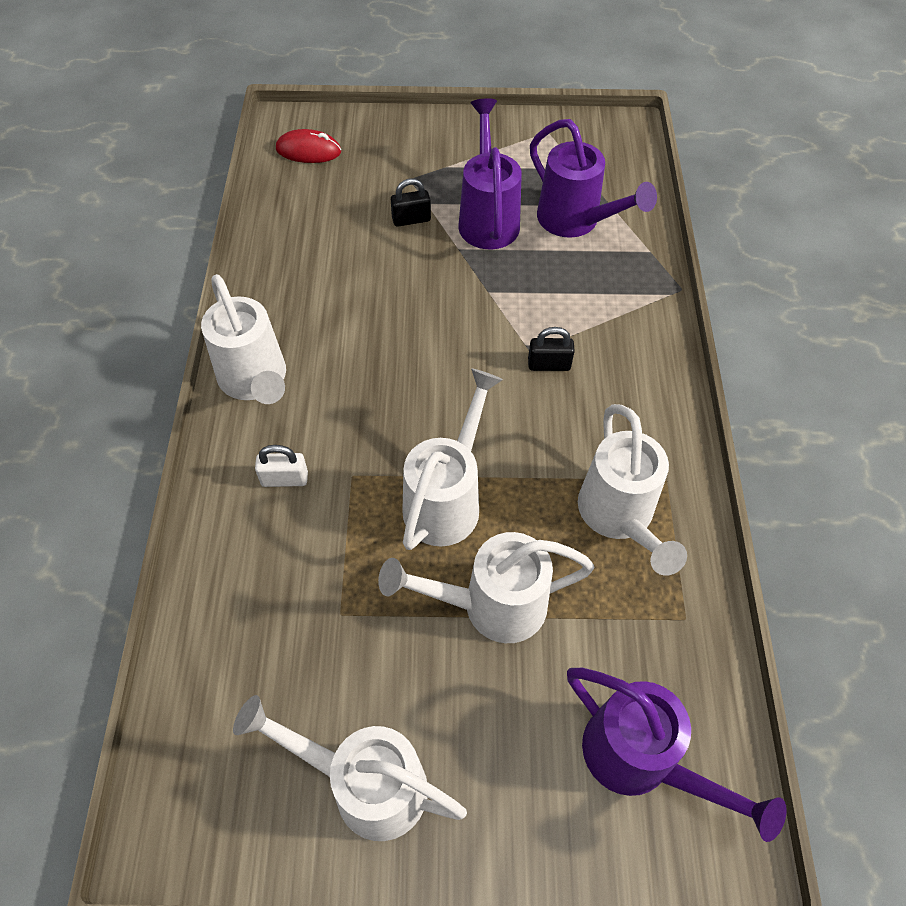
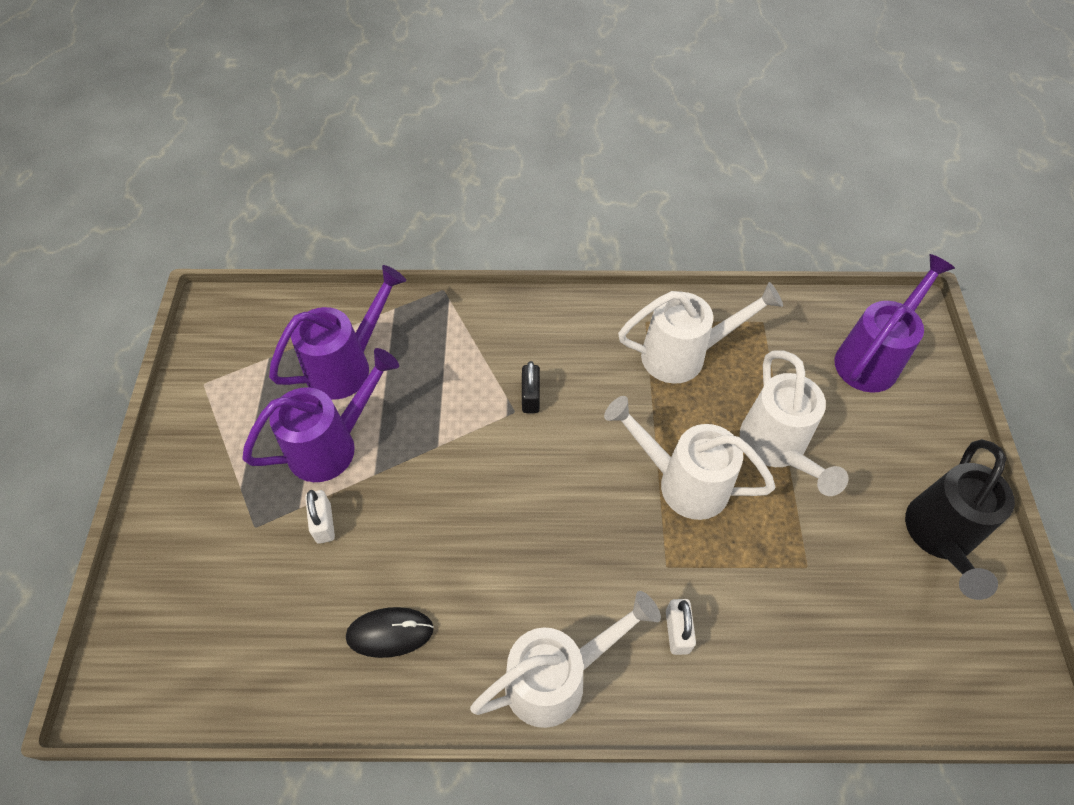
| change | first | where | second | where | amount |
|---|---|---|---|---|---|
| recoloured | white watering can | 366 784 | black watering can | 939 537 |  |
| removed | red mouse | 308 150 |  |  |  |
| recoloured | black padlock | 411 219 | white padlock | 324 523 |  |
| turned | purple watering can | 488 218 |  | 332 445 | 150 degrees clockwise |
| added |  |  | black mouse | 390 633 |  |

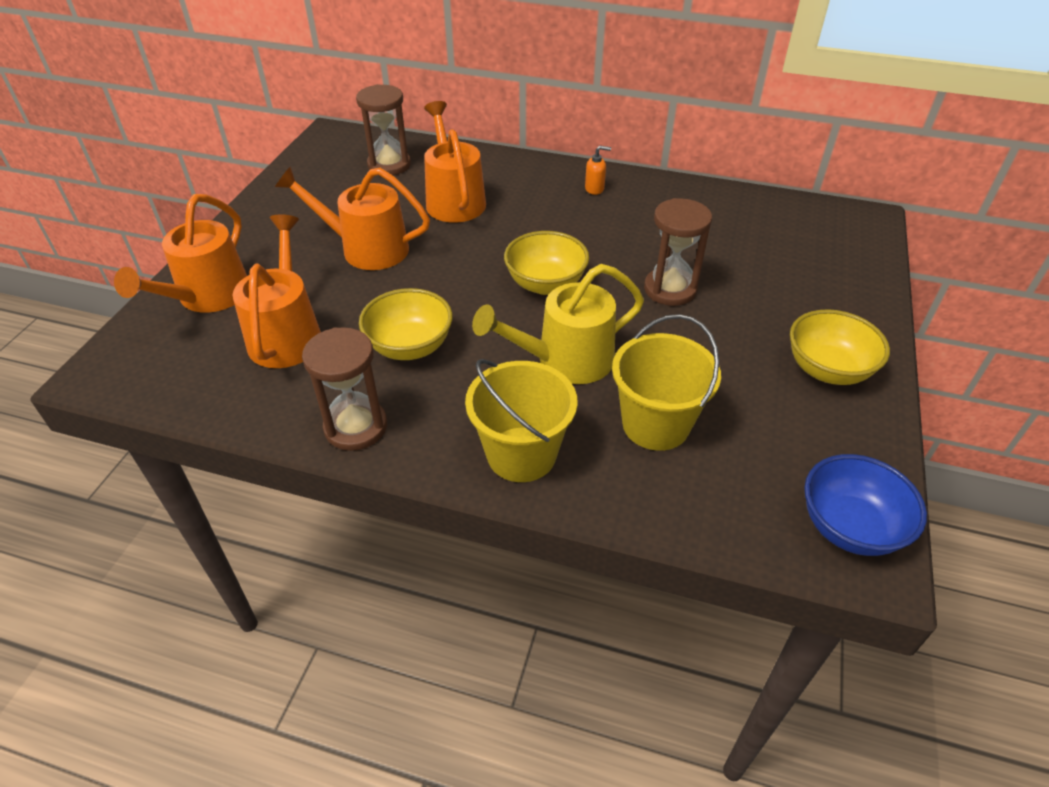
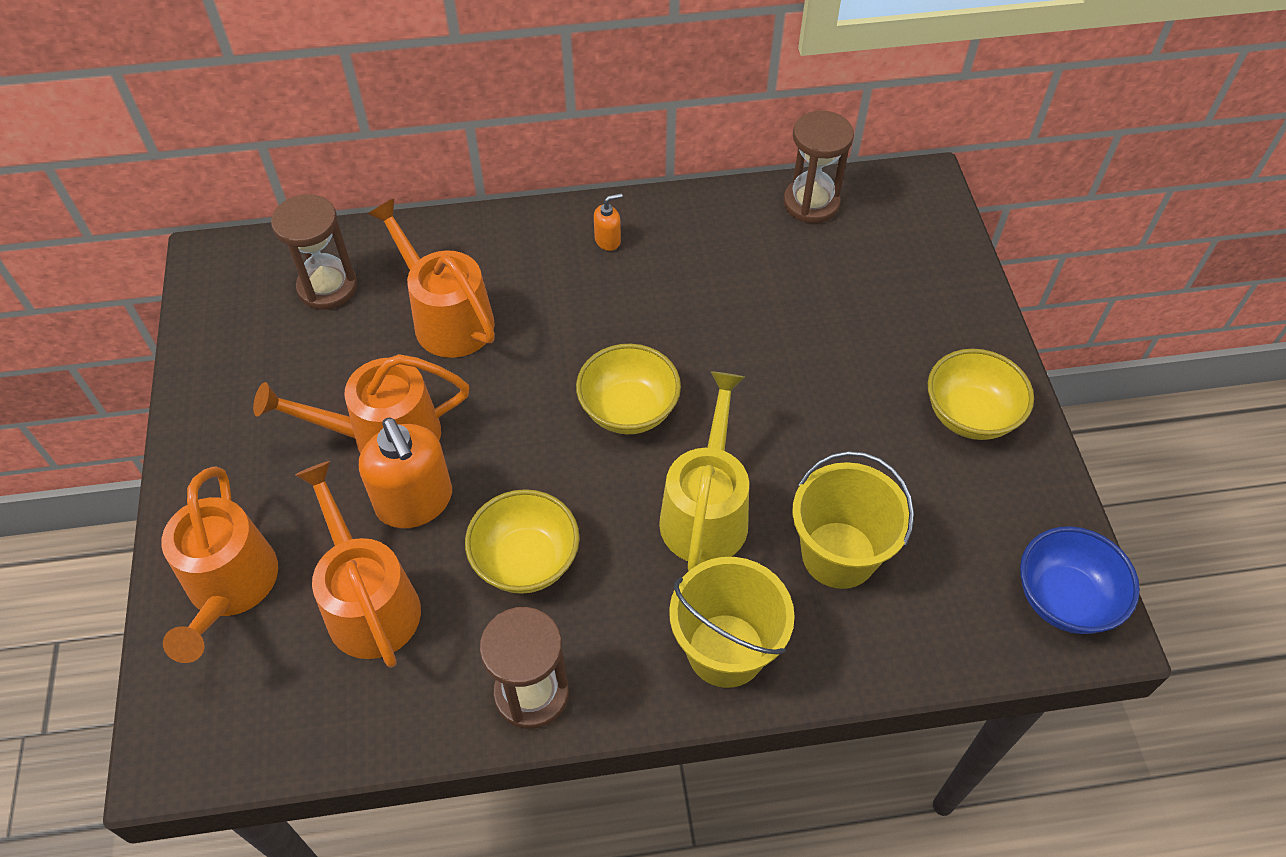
| change | first | where | second | where | amount |
|---|---|---|---|---|---|
| turned | yellow watering can | 564 361 |  | 706 510 | 150 degrees clockwise |
| moved | brown hourglass | 670 289 |  | 811 203 |  |
| added |  |  | orange soap dispenser | 415 502 |  |

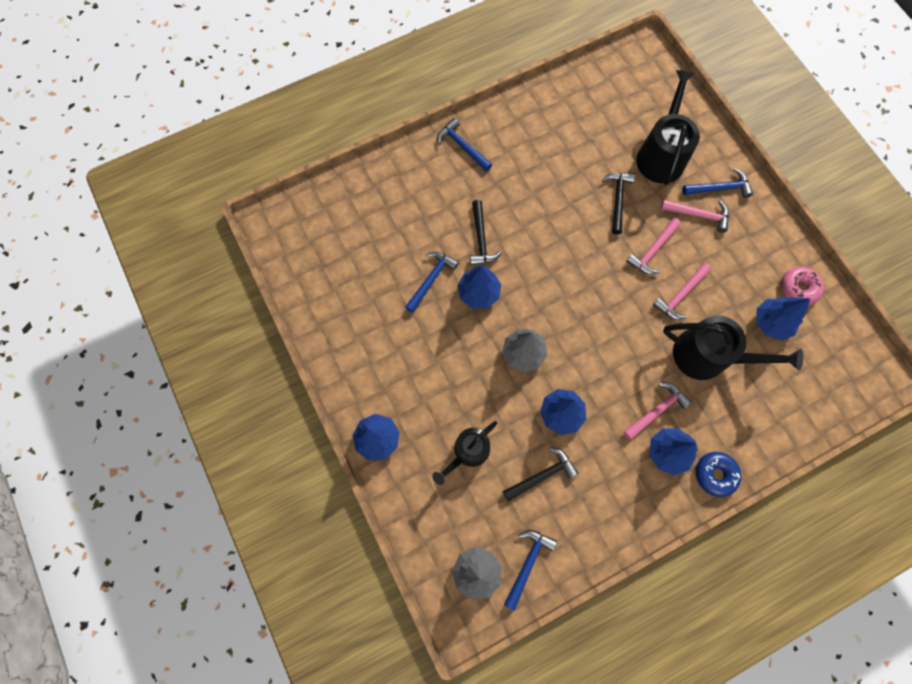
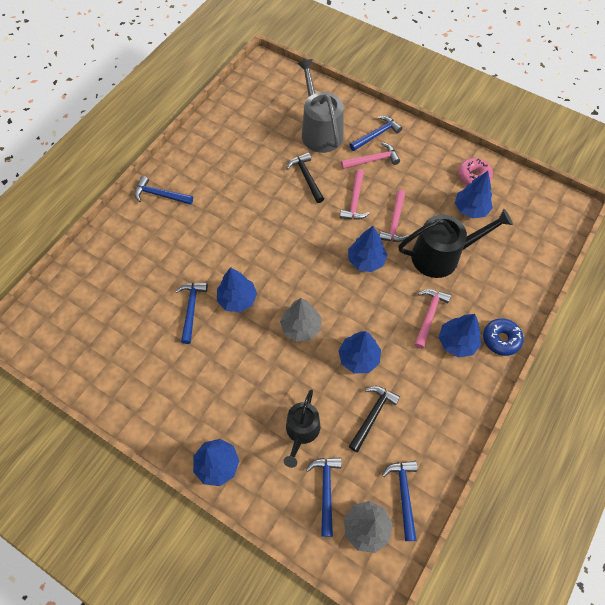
| change | first | where | second | where | amount |
|---|---|---|---|---|---|
| removed | black hammer | 481 239 |  |  |  |
| recoloured | black watering can | 661 155 | grey watering can | 320 131 |  |
| added |  |  | blue hammer | 326 490 |  |
| added |  |  | blue tree | 366 260 |  |

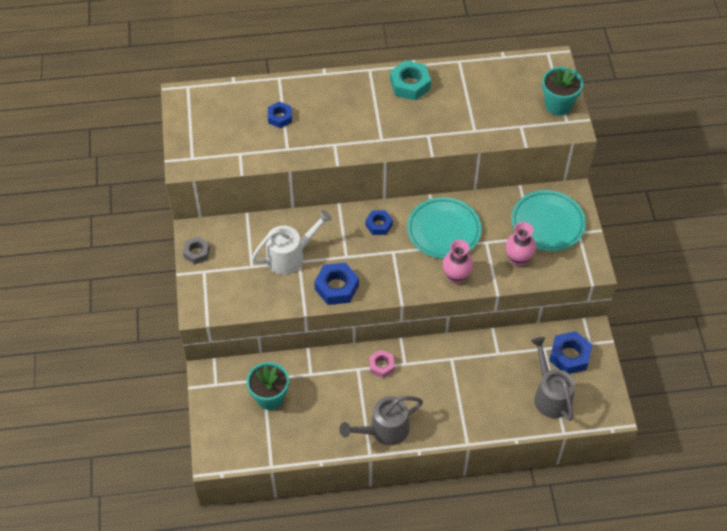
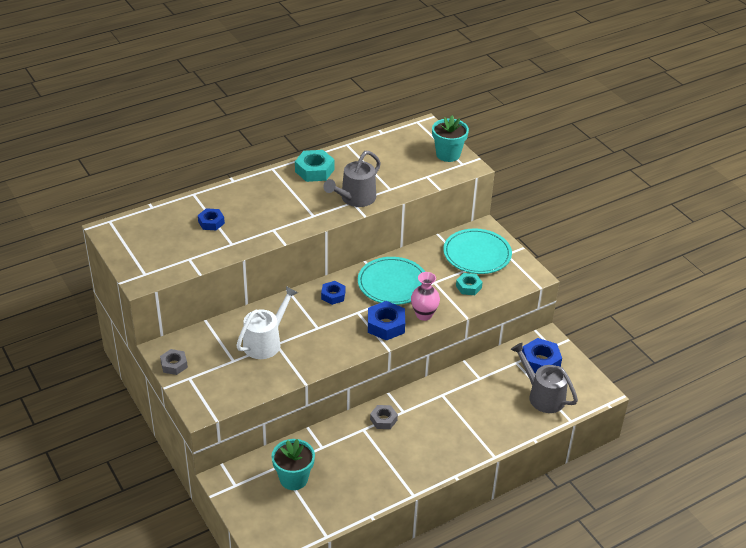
| change | first | where | second | where | amount |
|---|---|---|---|---|---|
| moved | blue nut | 336 287 |  | 386 325 |  |
| moved | grey watering can | 384 430 |  | 354 199 |  |
| recoloured | pink nut | 381 366 | grey nut | 383 420 |  |
| replaced | pink vase | 518 259 | turquoise nut | 468 287 |  |

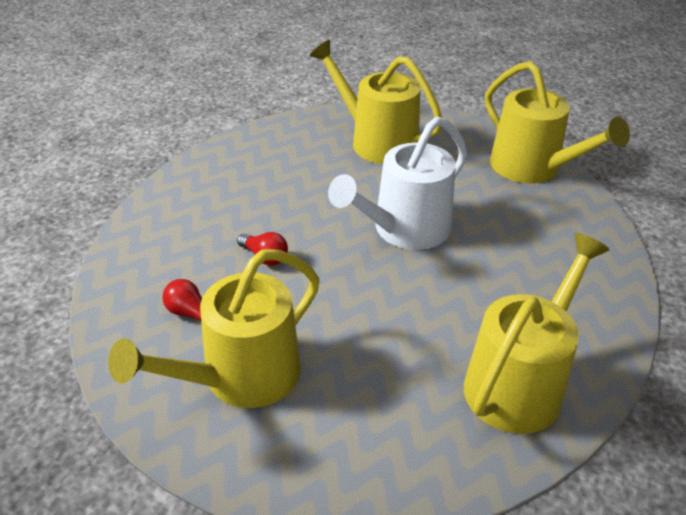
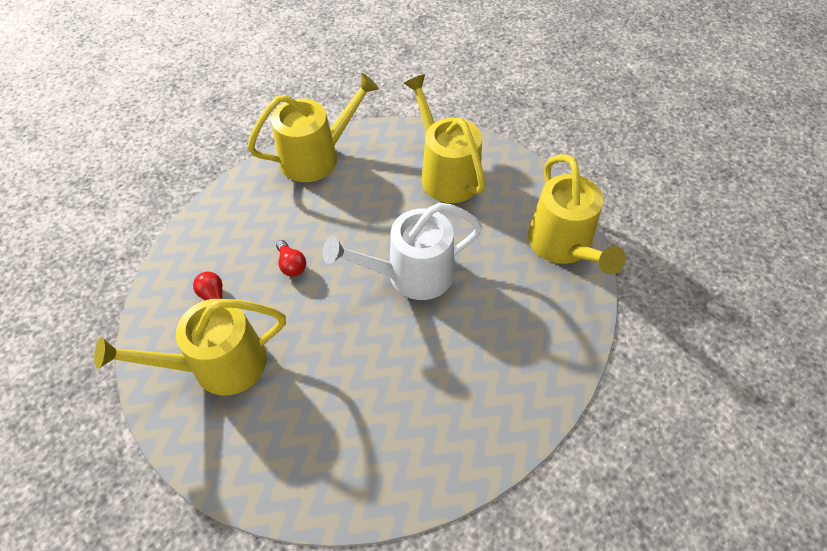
| change | first | where | second | where | amount |
|---|---|---|---|---|---|
| moved | yellow watering can | 519 382 |  | 316 157 |  |

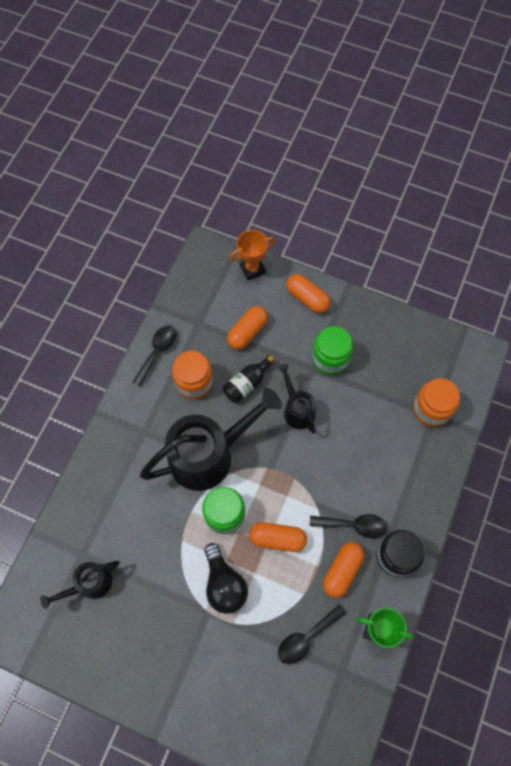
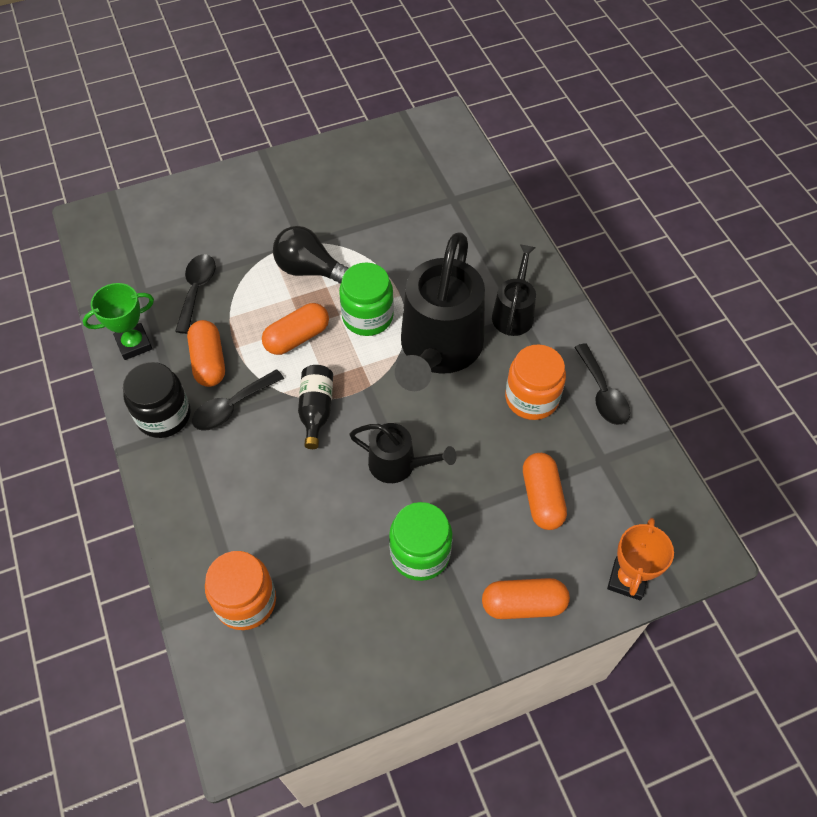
| change | first | where | second | where | amount |
|---|---|---|---|---|---|
| moved | black watering can | 90 584 |  | 514 313 |  |
| moved | black bottle | 247 383 |  | 316 410 |  |

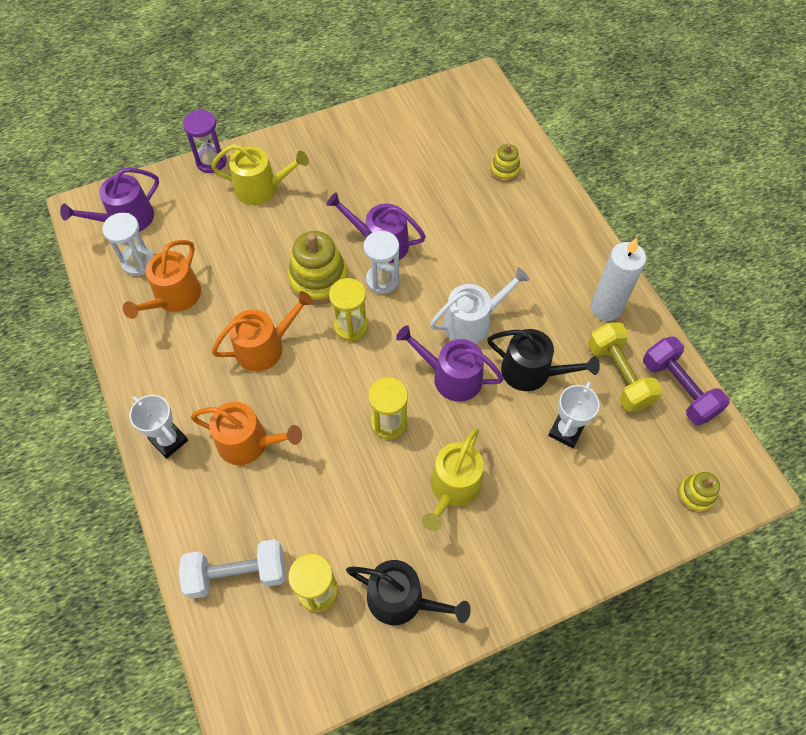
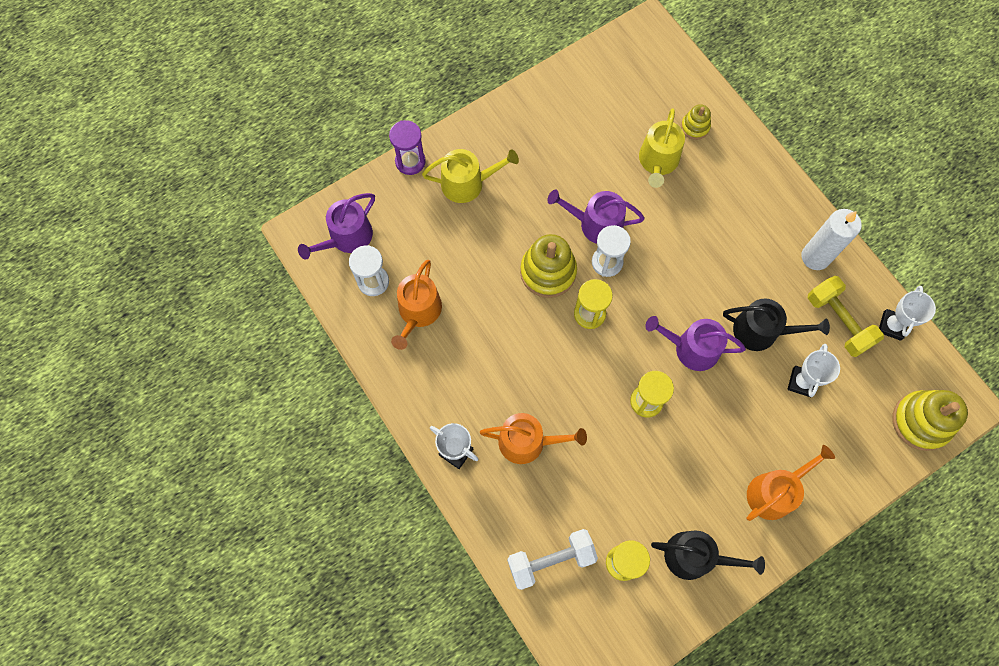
| change | first | where | second | where | amount |
|---|---|---|---|---|---|
| moved | orange watering can | 265 347 |  | 775 491 |  |
| moved | yellow watering can | 453 488 |  | 658 162 |  |
| removed | white watering can | 472 322 |  |  |  |
| replaced | purple dumbbell | 678 389 | white trophy | 892 326 |  |
| resized | yellow stacking toy | 695 495 |  | 921 421 | x1.84 |

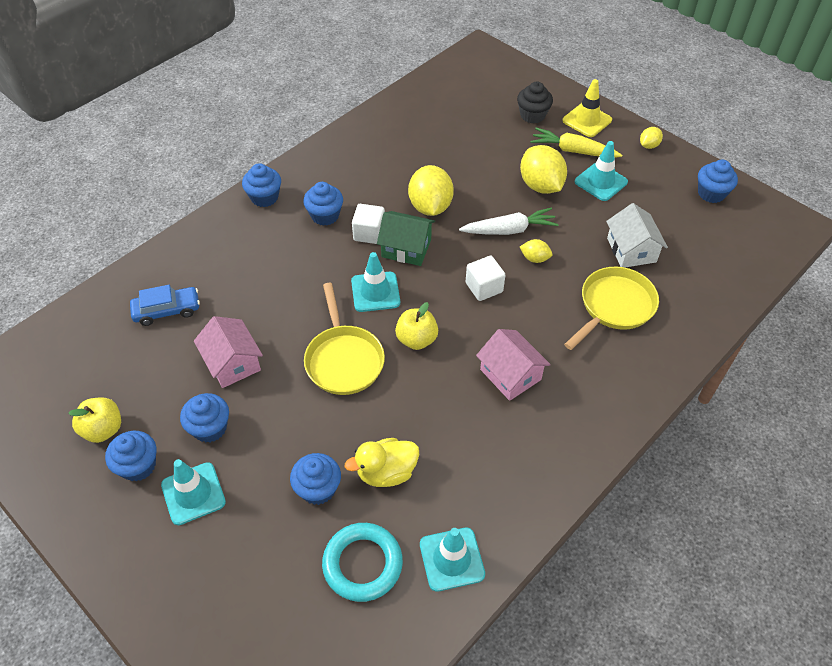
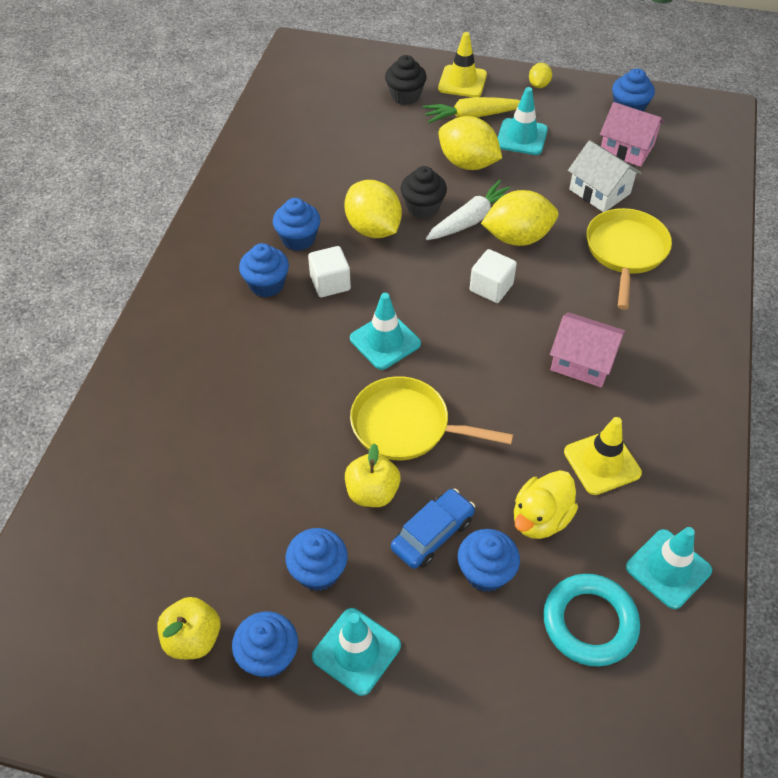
| change | first | where | second | where | amount |
|---|---|---|---|---|---|
| moved | blue car | 167 311 |  | 432 534 |  |
| moved | pink house | 232 363 |  | 627 148 |  |
| moved | blue cupcake | 264 197 |  | 298 239 |  |
| turned | yellow pan | 344 359 |  | 407 426 | 150 degrees clockwise |
| removed | green house | 406 248 |  |  |  |
| moved | yellow apple | 416 339 |  | 372 492 |  |
| resized | yellow lemon | 534 258 |  | 517 237 | x2.03 |
| added |  |  | black cupcake | 422 207 |  |
| added |  |  | yellow traffic cone | 602 462 |  |

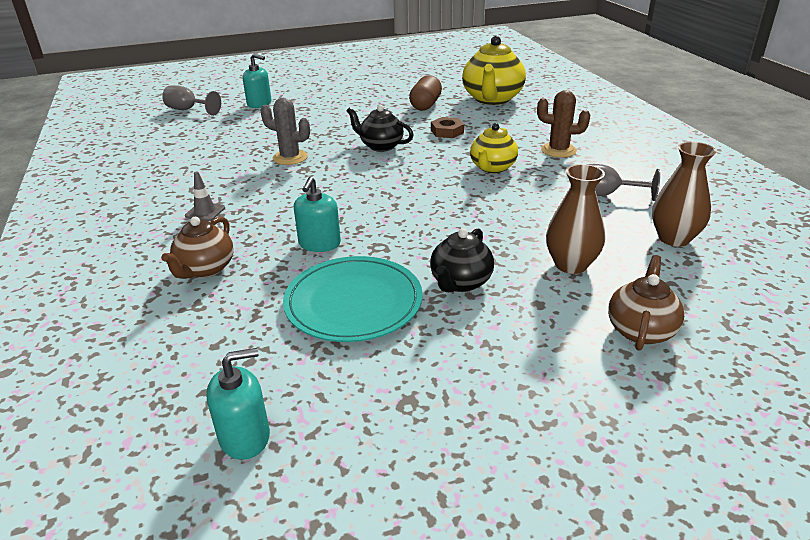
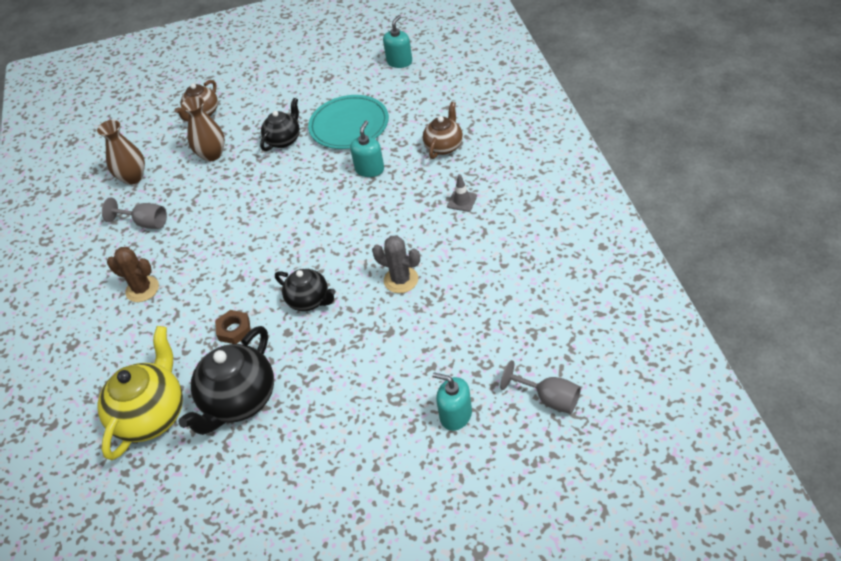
| change | first | where | second | where | amount |
|---|---|---|---|---|---|
| turned | turquoise soap dispenser | 245 437 |  | 399 62 | 135 degrees clockwise |
| replaced | brown capsule | 425 105 | black teapot | 239 401 |  |
| removed | yellow teapot | 492 168 |  |  |  |

